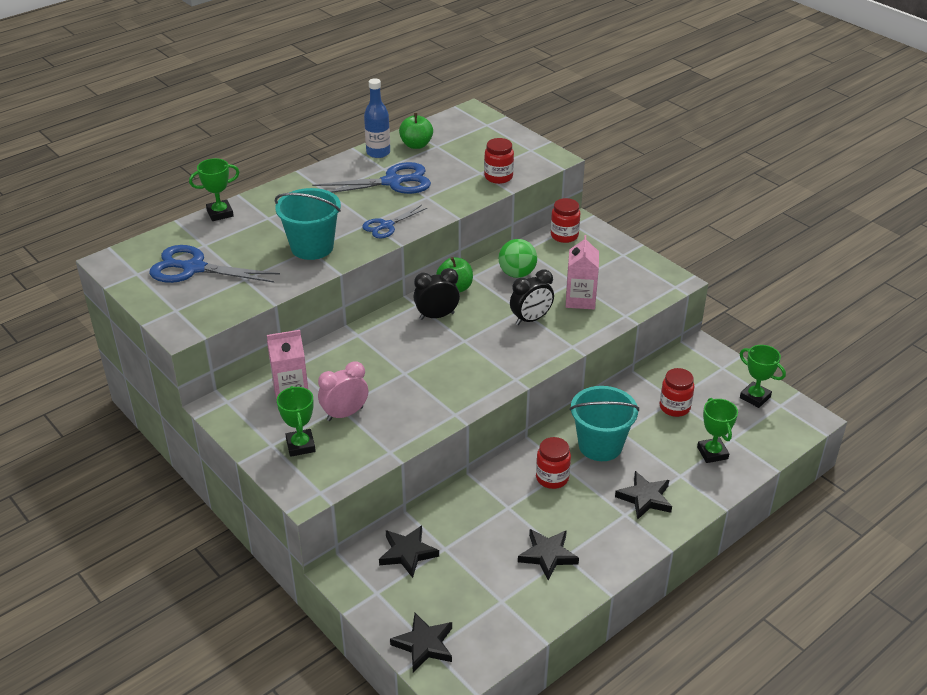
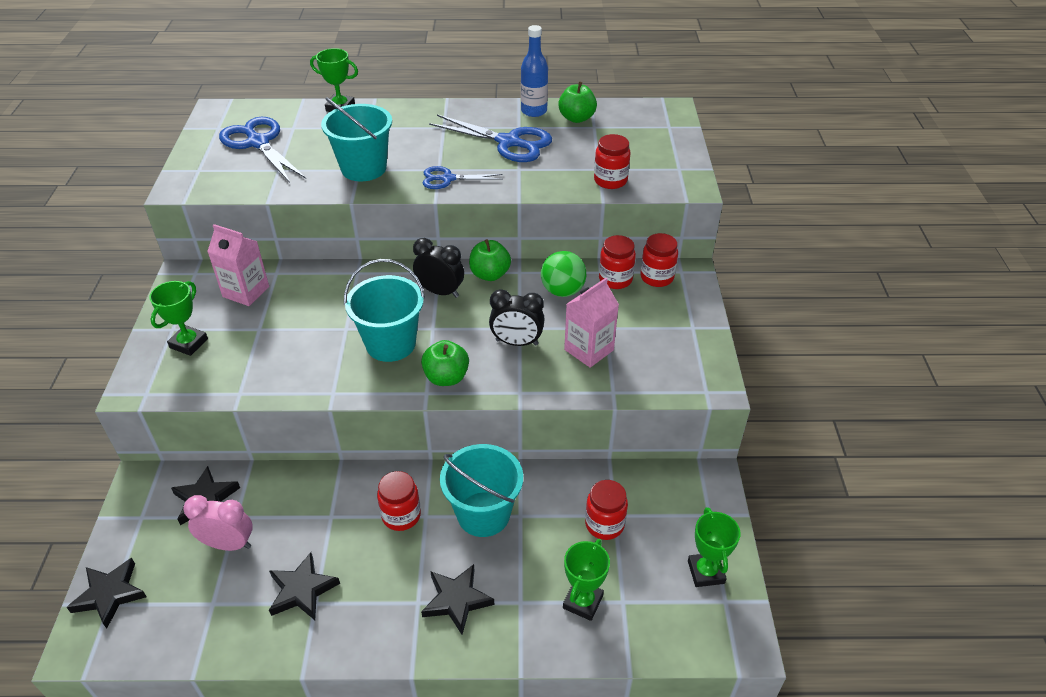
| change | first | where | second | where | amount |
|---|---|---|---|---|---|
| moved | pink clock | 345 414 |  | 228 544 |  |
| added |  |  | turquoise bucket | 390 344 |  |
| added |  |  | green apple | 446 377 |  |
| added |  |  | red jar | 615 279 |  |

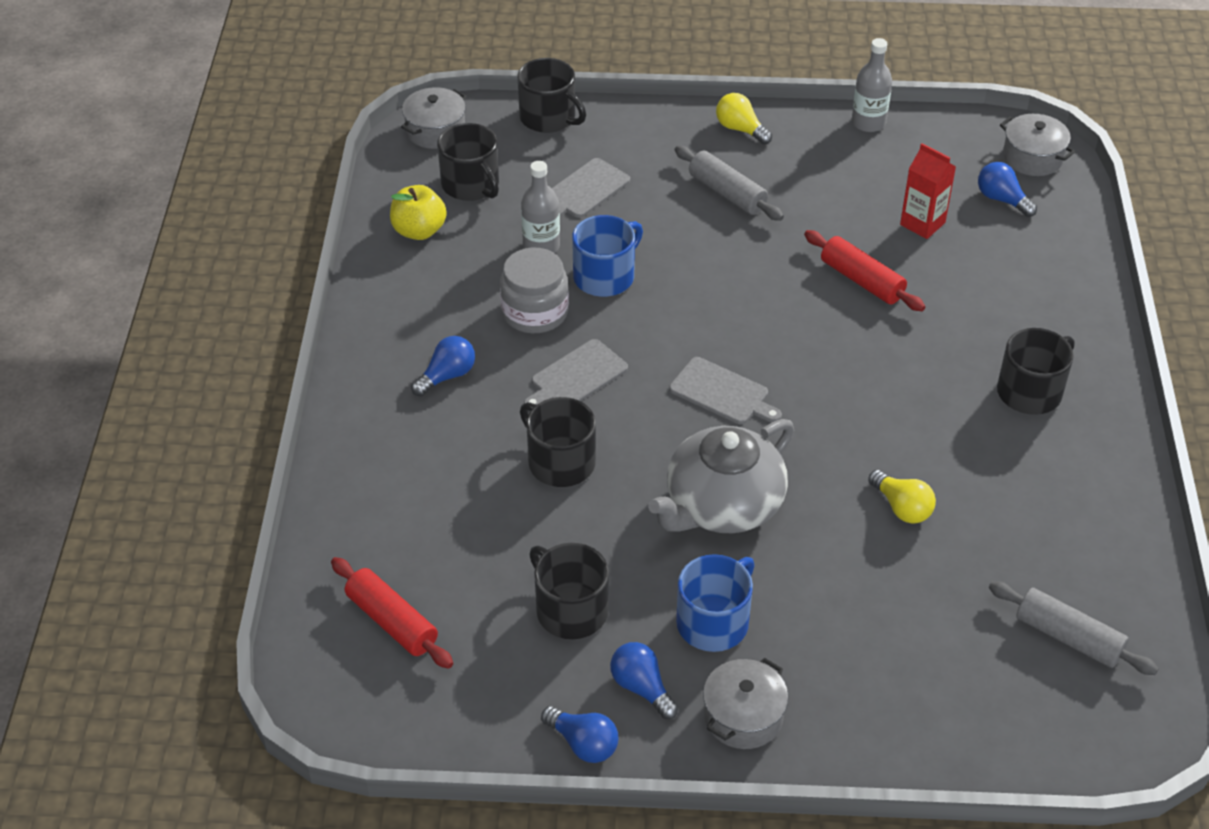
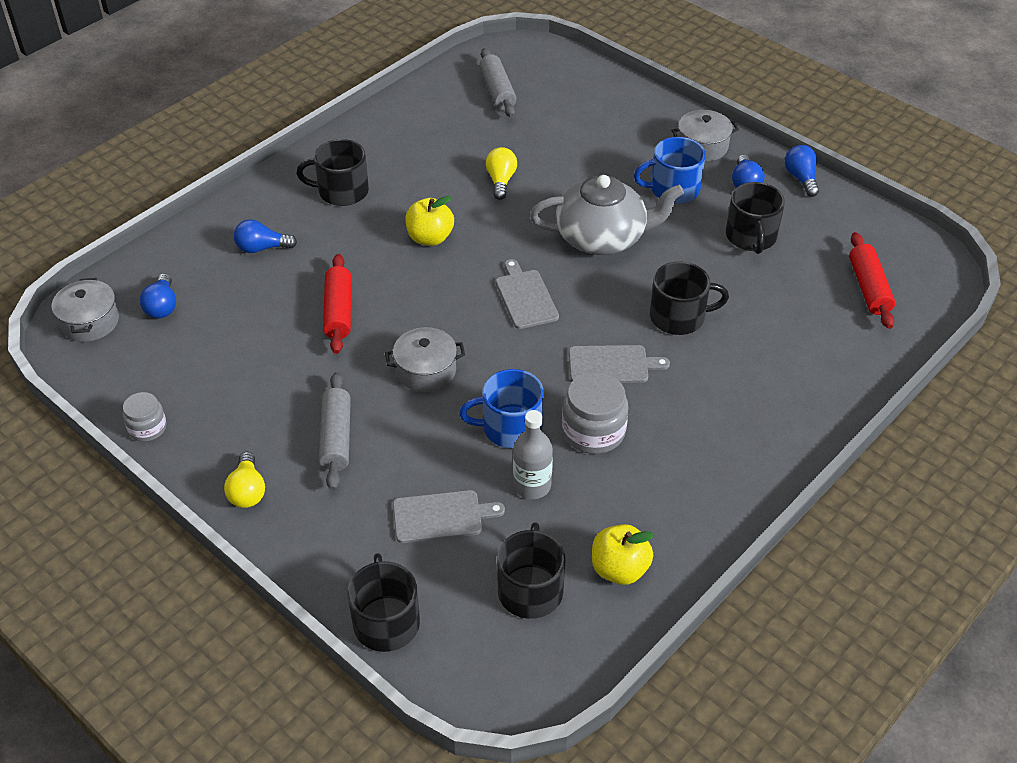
| change | first | where | second | where | amount |
|---|---|---|---|---|---|
| moved | grey pot | 435 130 |  | 426 371 |  |
| moved | blue light bulb | 447 376 |  | 262 248 |  |
| turned | black mug | 560 462 |  | 679 317 | 90 degrees counterclockwise |
| replaced | grey bottle | 868 123 | grey jar | 147 428 |  |
| removed | red carton | 922 224 |  |  |  |
| added |  |  | yellow apple | 430 238 |  |

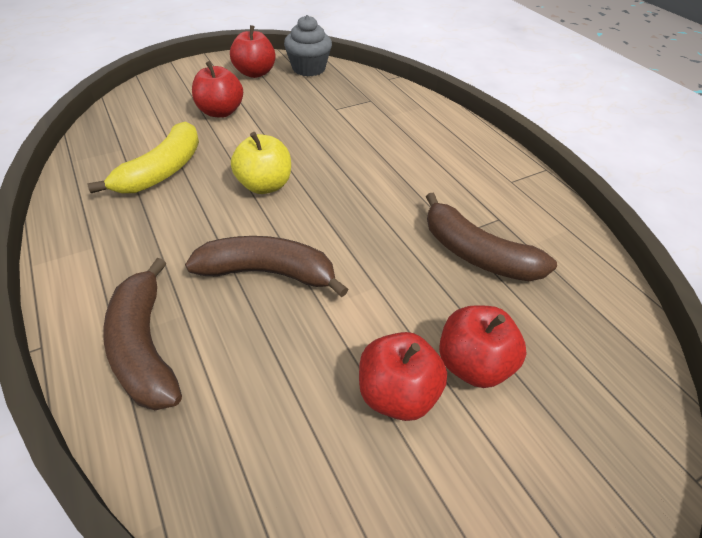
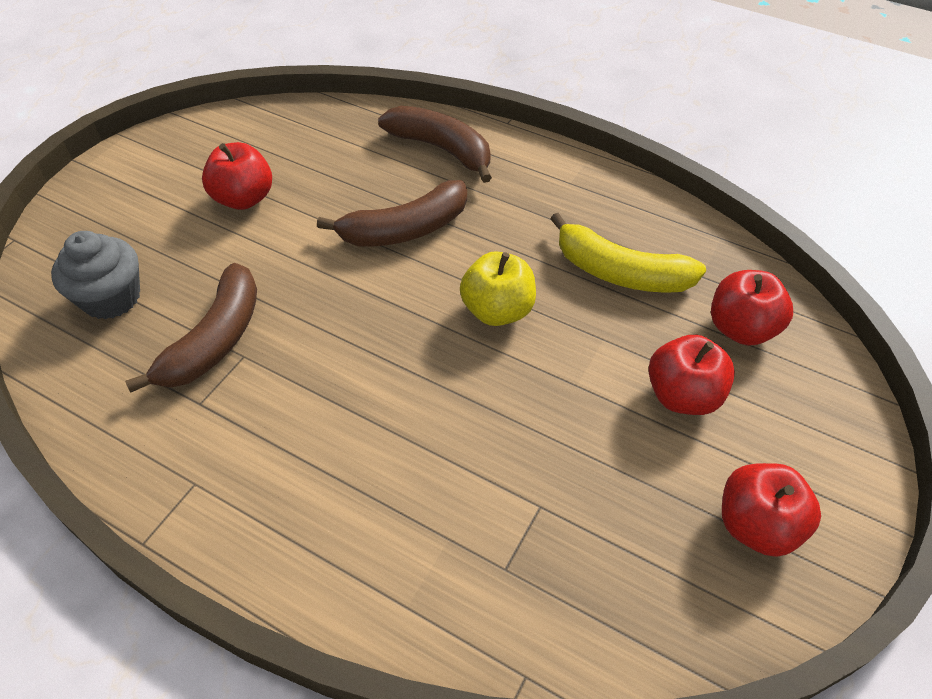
| change | first | where | second | where | amount |
|---|---|---|---|---|---|
| turned | yellow banana | 162 171 |  | 620 272 | 60 degrees counterclockwise |
| moved | grey cupcake | 308 68 |  | 111 298 |  |
| turned | brown banana | 476 254 |  | 215 340 | 105 degrees clockwise |
| moved | red apple | 473 364 |  | 741 328 |  |

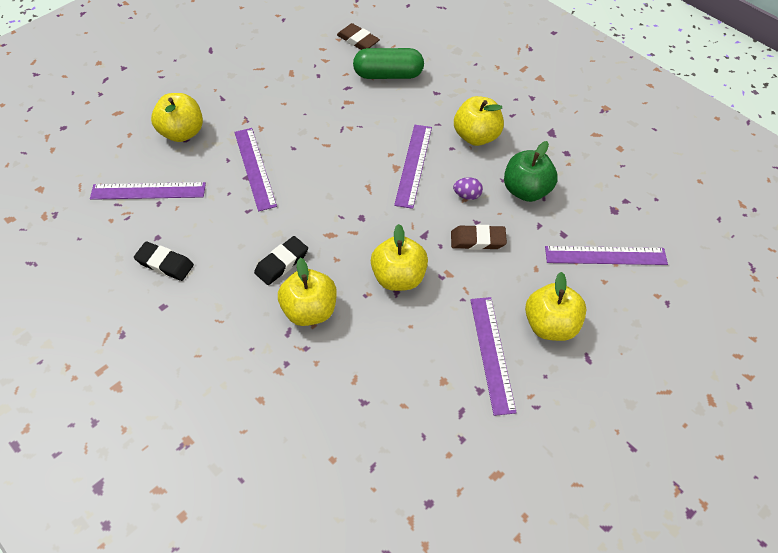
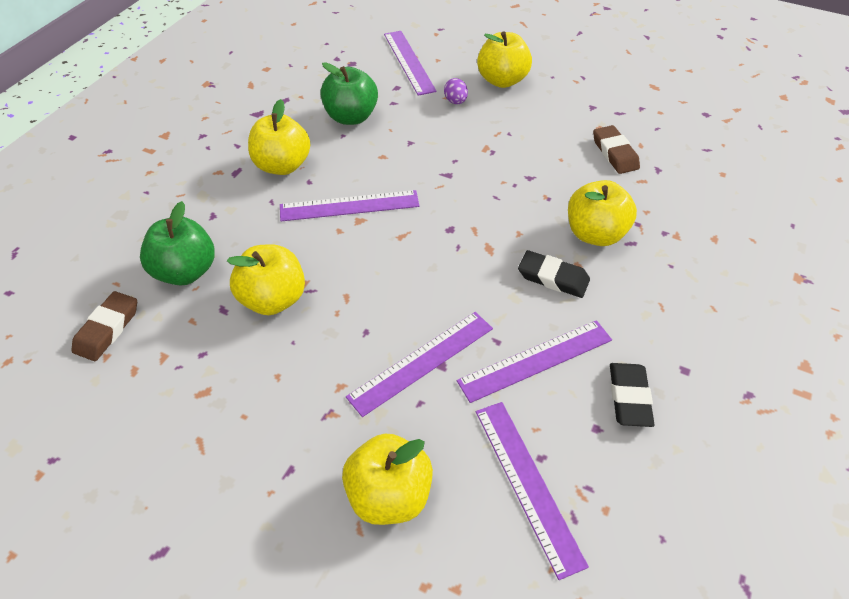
| change | first | where | second | where | amount |
|---|---|---|---|---|---|
| replaced | green capsule | 388 75 | green apple | 186 271 |  |
| moved | yellow apple | 399 277 |  | 273 299 |  |
| moved | brown eraser | 477 240 |  | 614 153 |  |
| moved | purple egg | 467 195 |  | 455 101 |  |
| moved | purple ruler | 492 353 |  | 535 360 |  |

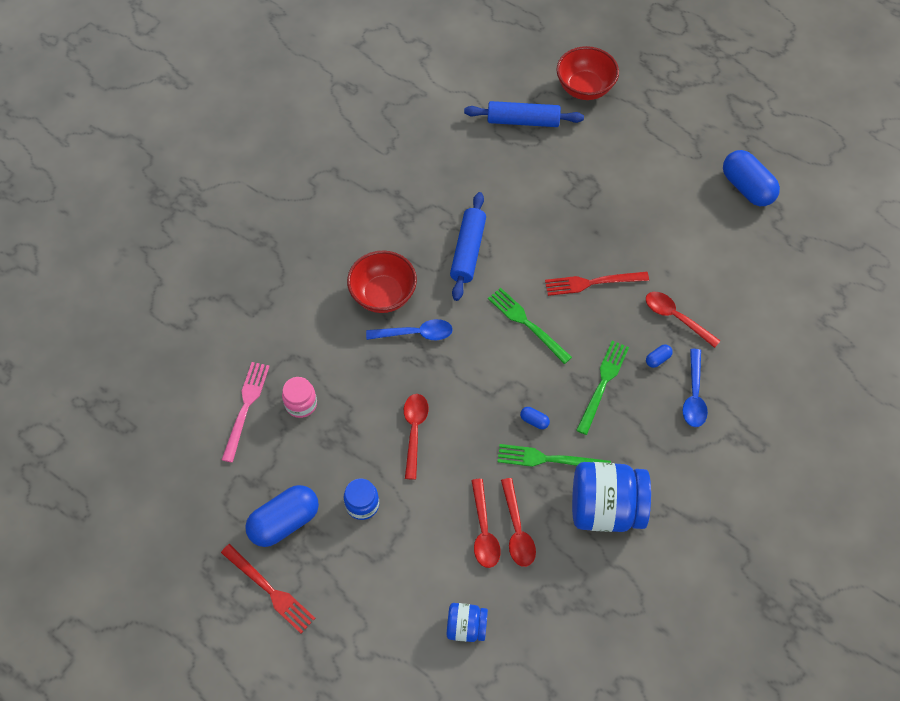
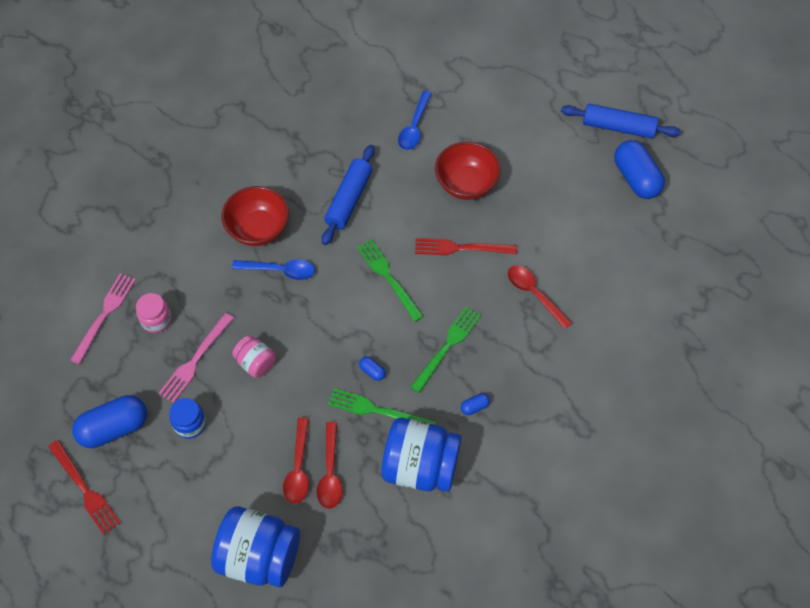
| change | first | where | second | where | amount |
|---|---|---|---|---|---|
| replaced | red spoon | 414 431 | pink jar | 256 363 |  |
| resized | blue jar | 466 627 |  | 259 556 | x1.93 |
| moved | blue rolling pin | 523 121 |  | 618 127 |  |
| moved | red bowl | 584 88 |  | 466 184 |  |
| moved | blue capsule | 657 359 |  | 474 407 |  |
| moved | blue spoon | 694 395 |  | 414 127 |  |
| added |  |  | pink fork | 195 360 |  |

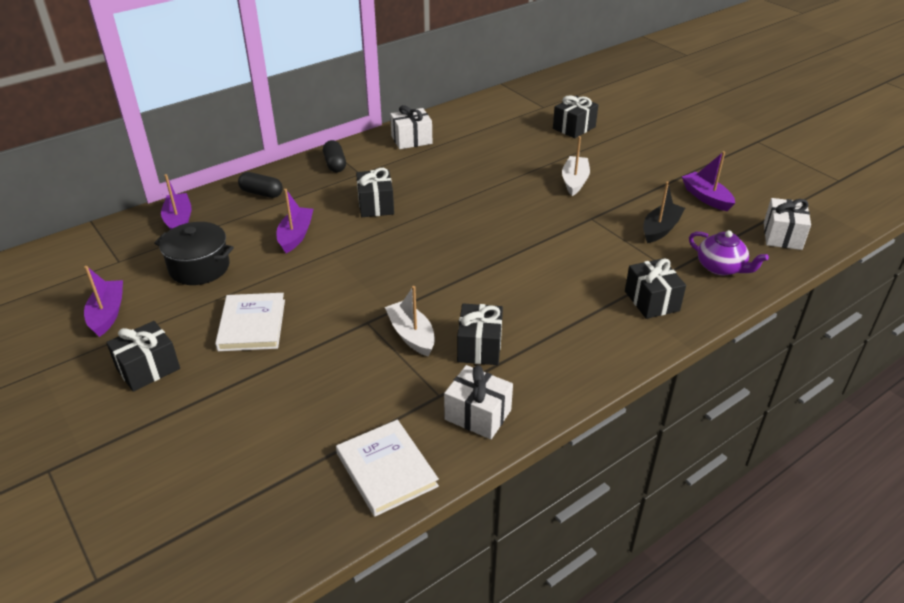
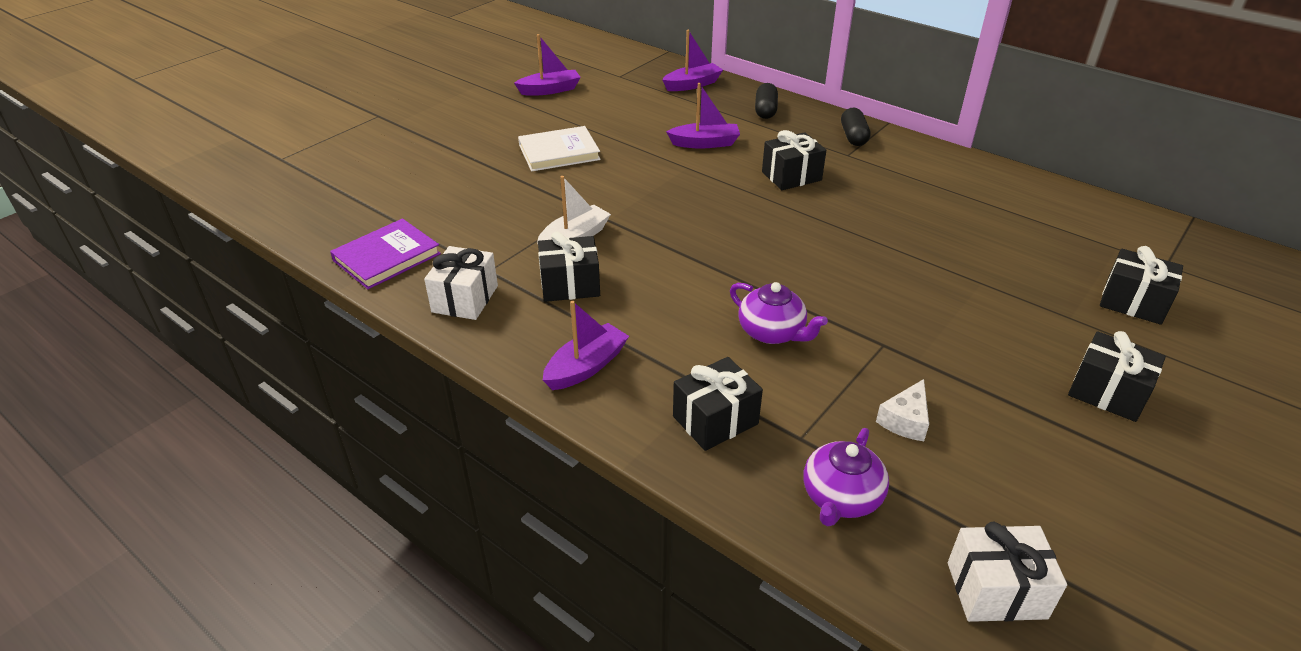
| change | first | where | second | where | amount |
|---|---|---|---|---|---|
| moved | black gift | 148 368 |  | 1107 393 |  |
| removed | black pot | 199 267 |  |  |  |
| turned | black capsule | 335 164 |  | 853 137 | 60 degrees counterclockwise |
| recoloured | white book | 386 470 | purple book | 387 257 |  |
| removed | white gift | 411 140 |  |  |  |
| removed | white boat | 574 181 |  |  |  |
| replaced | black boat | 660 229 | white cheese | 905 420 |  |
| moved | purple boat | 706 197 |  | 586 367 |  |
| added |  |  | purple teapot | 772 332 |  |

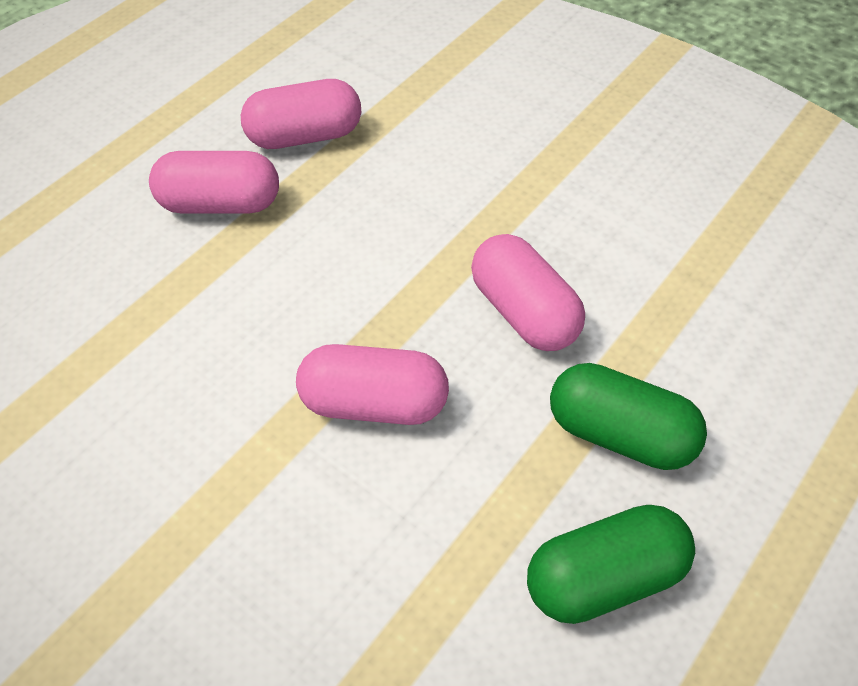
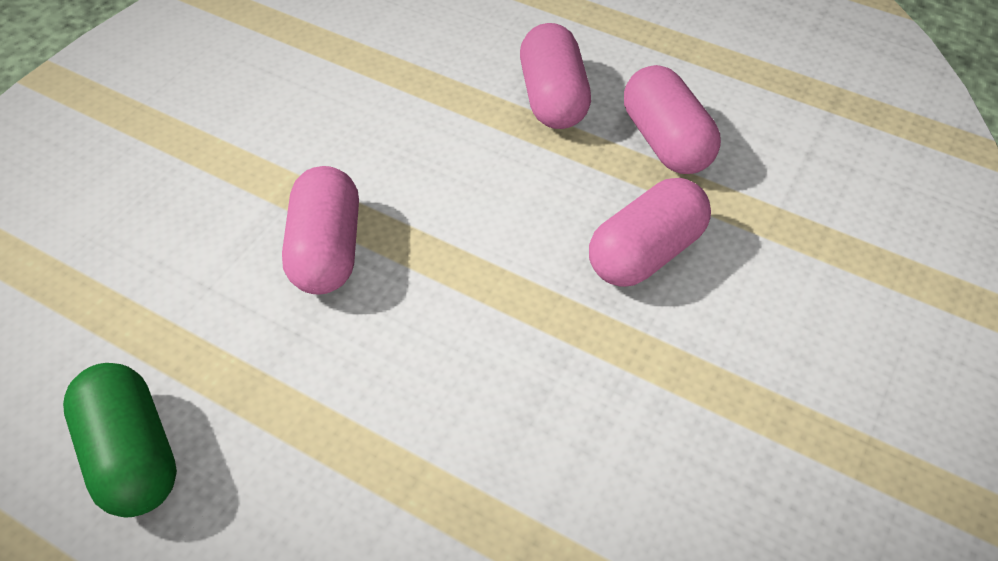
| change | first | where | second | where | amount |
|---|---|---|---|---|---|
| moved | pink capsule | 524 312 |  | 645 252 |  |
| removed | green capsule | 620 434 |  |  |  |

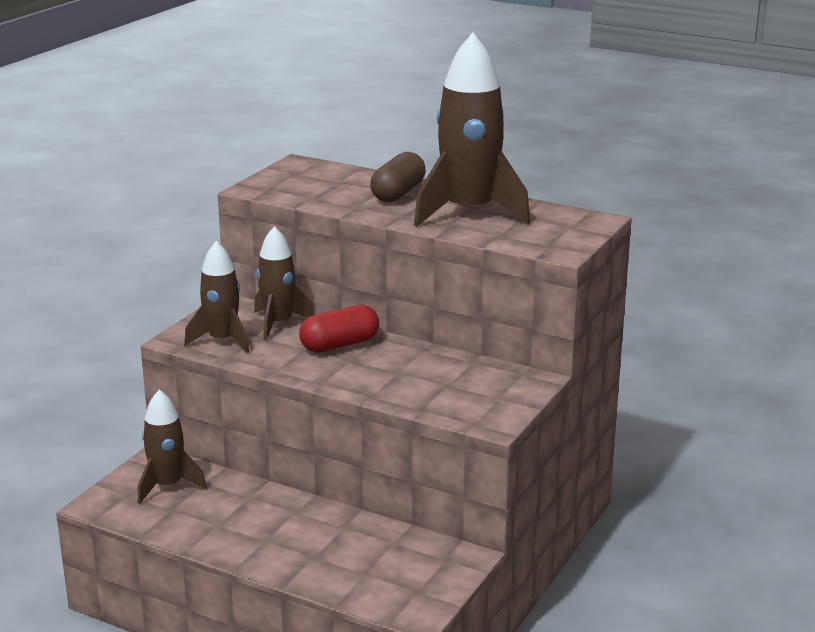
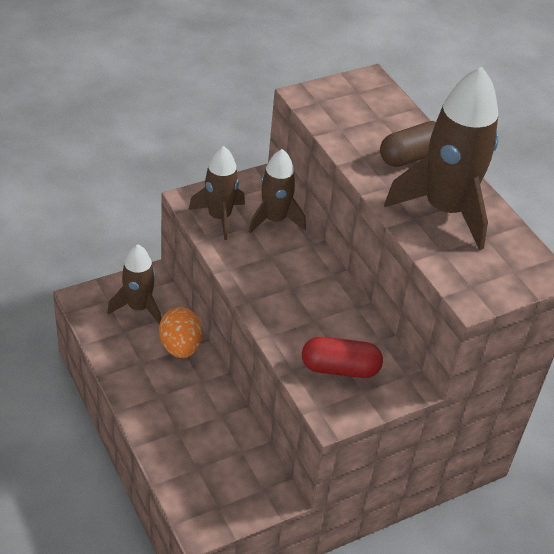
| change | first | where | second | where | amount |
|---|---|---|---|---|---|
| moved | red capsule | 340 345 |  | 340 368 |  |
| added |  |  | orange egg | 180 347 |  |

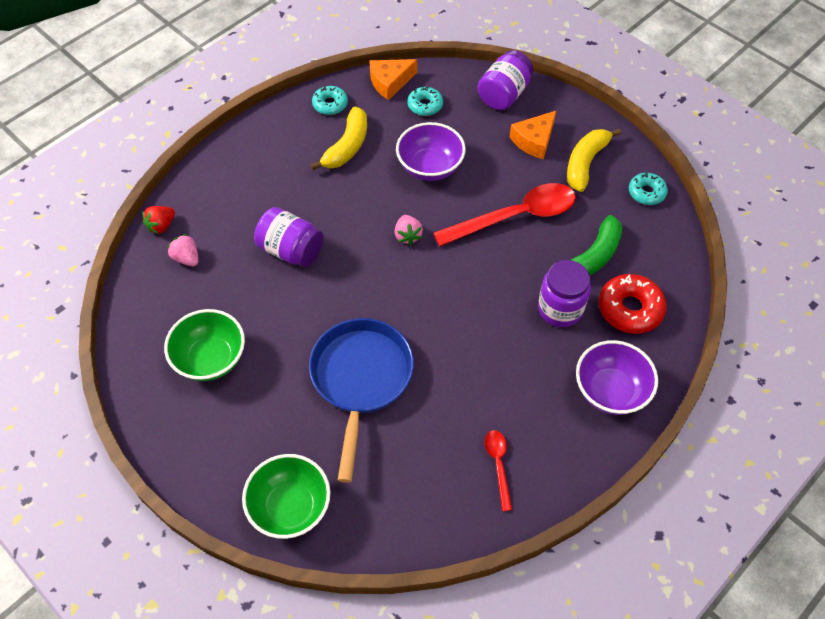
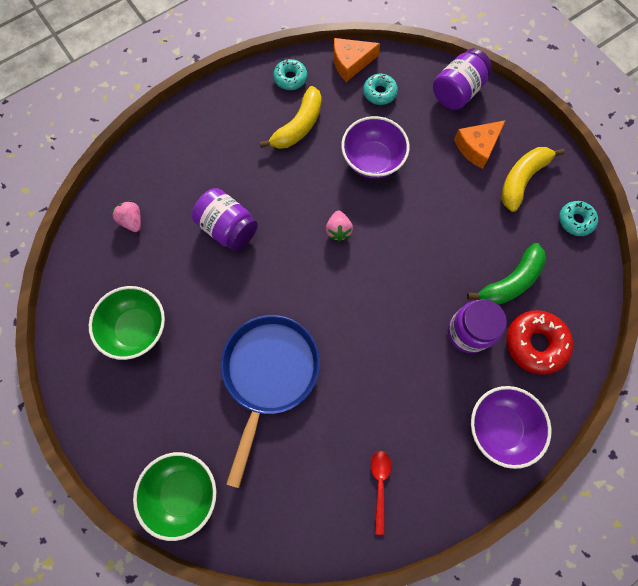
| change | first | where | second | where | amount |
|---|---|---|---|---|---|
| removed | red strawberry | 161 226 |  |  |  |
| removed | red spoon | 515 217 |  |  |  |

